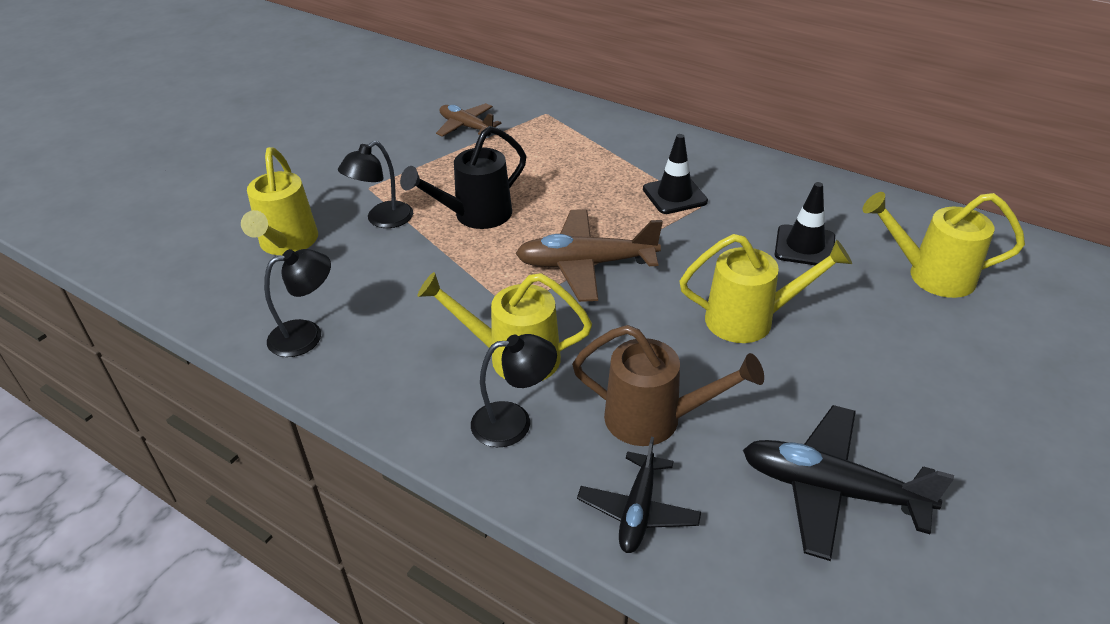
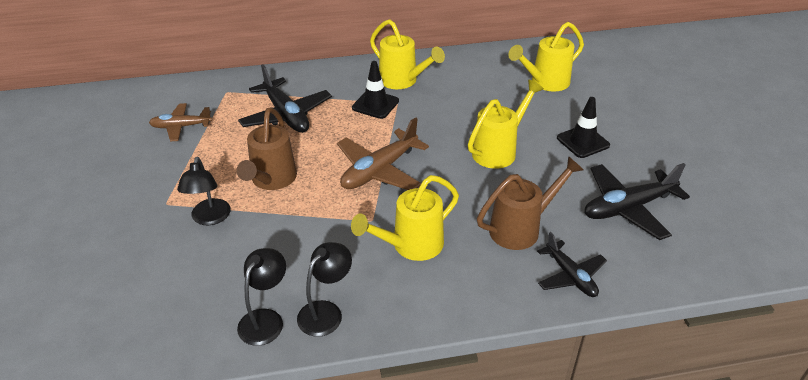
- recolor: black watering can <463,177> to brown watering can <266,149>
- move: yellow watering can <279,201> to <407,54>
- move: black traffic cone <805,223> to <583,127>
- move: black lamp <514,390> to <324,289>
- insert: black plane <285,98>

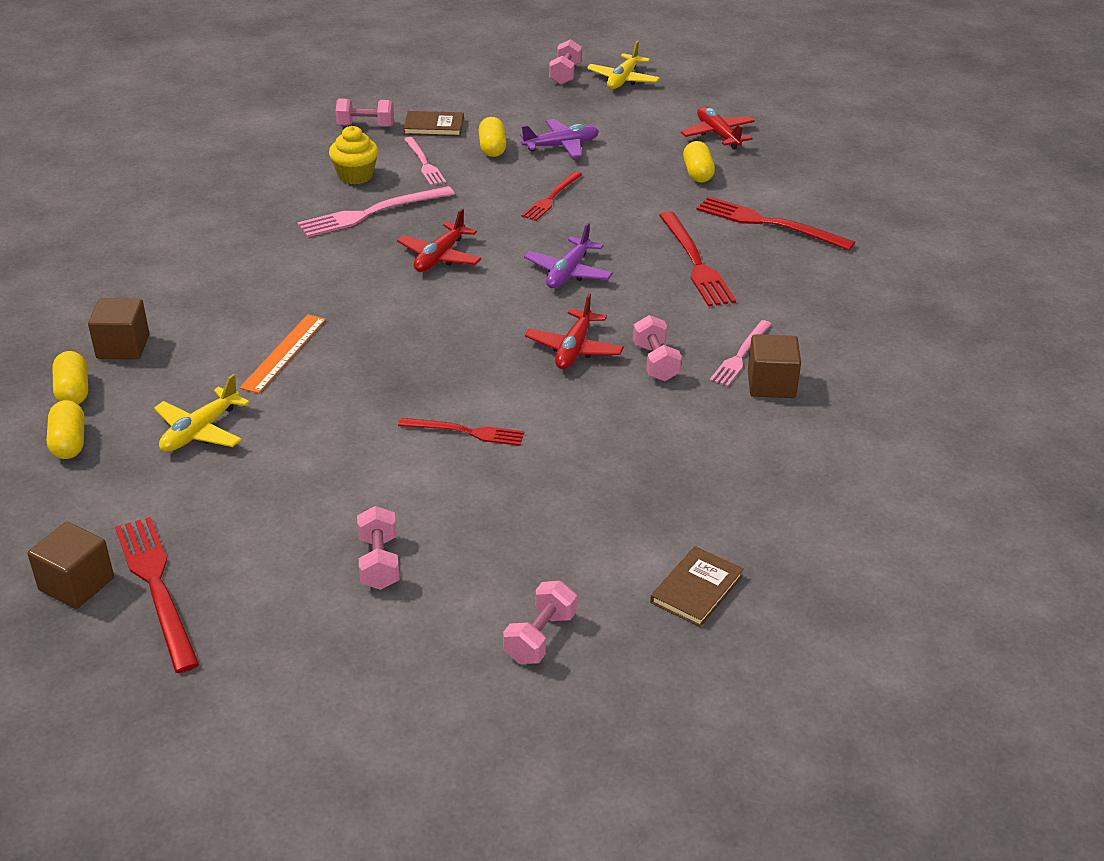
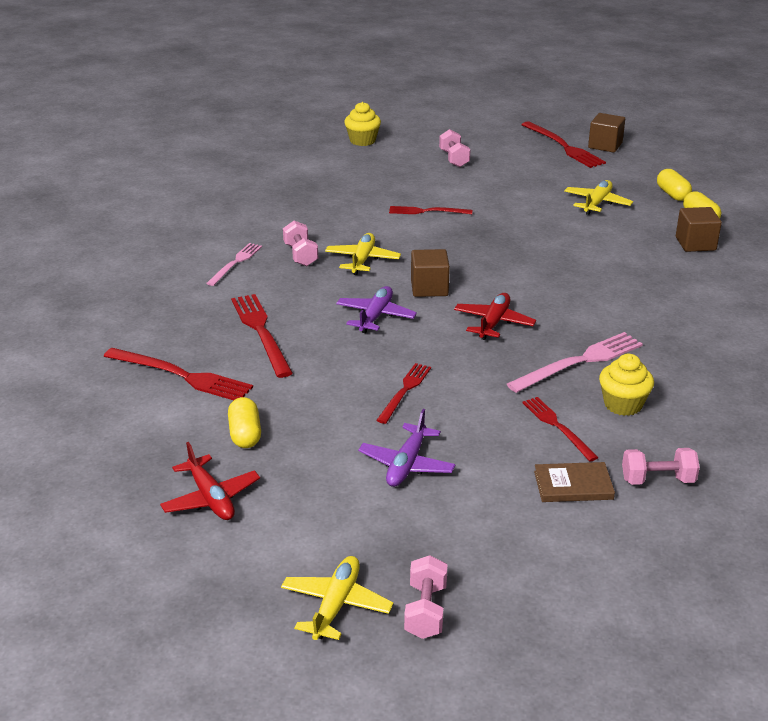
- delete: yellow capsule <492,137>
- rotate: purple plane <559,138> = <407,448> 45 degrees counterclockwise
- recolor: pink fork <425,161> to red fork <560,429>
- recolor: red plane <574,331> to yellow plane <363,254>
- delete: orange ruler <283,354>
- move: brown cube <774,366> to <430,273>
- delete: brown book <697,586>
- replace: pink dumbbell <540,622> to yellow cupcake <362,124>

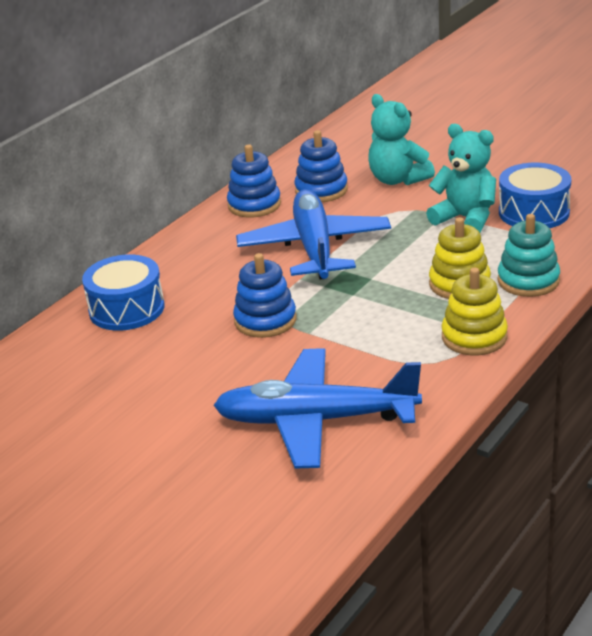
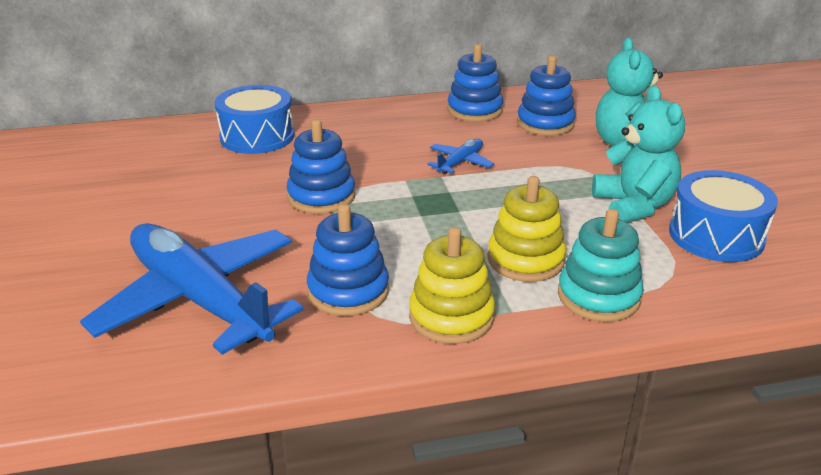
- resize: blue plane <313,234> = <460,156> x0.42
- insert: blue stacking toy <348,260>

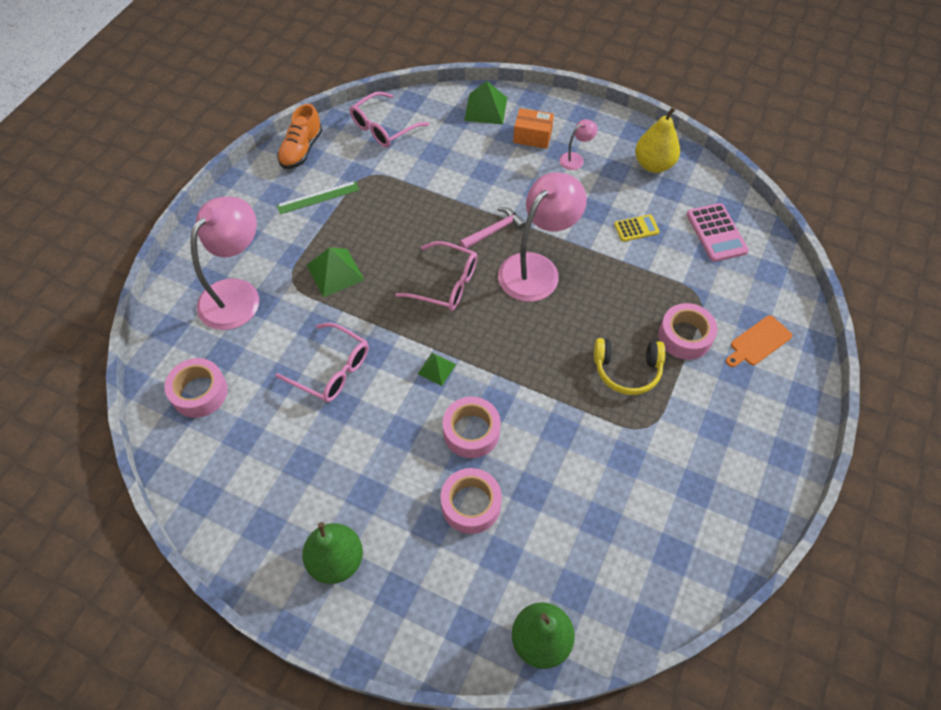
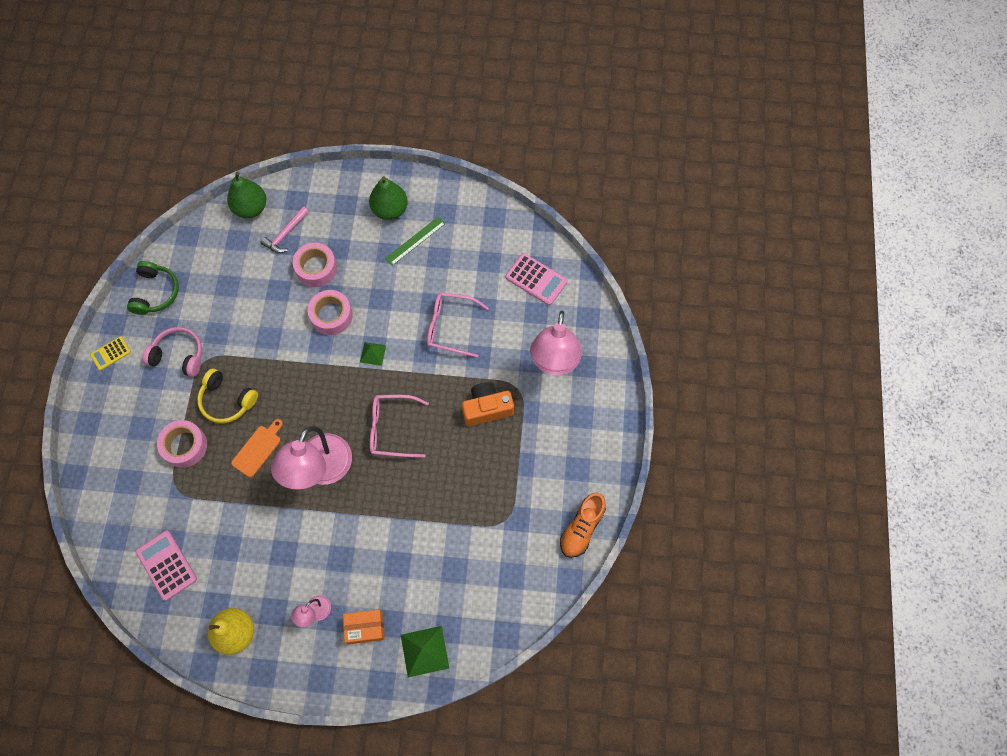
- delete: pink glasses <389,119>
- rotate: orange shoe <299,136> = <583,525> 150 degrees counterclockwise
- move: green ruler <318,197> to <415,241>
- move: pink hammer <493,228> to <285,229>
- move: yellow calculator <637,228> to <110,353>
- replace: green pyramid <335,272> to orange camera <488,404>
- move: orange cutting board <759,341> to <257,448>
- rotate: yellow headphones <630,366> = <227,396> 135 degrees counterclockwise
- replace: pink tape <196,388> to pink calculator <536,279>
- insert: green headphones <153,288>
- insert: pink headphones <172,352>

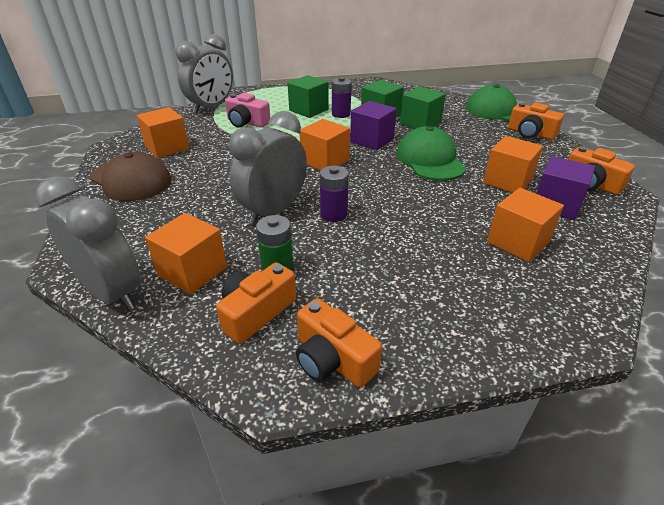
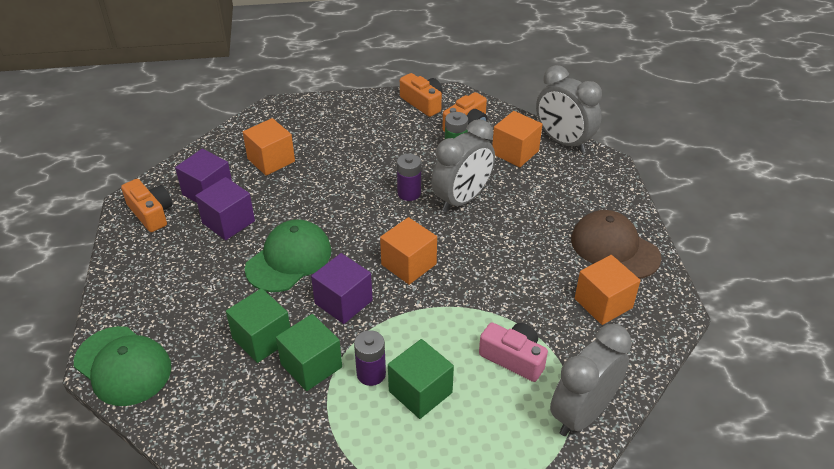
- delete: orange camera <536,121>
- rotate: green cap <431,153> = <288,256> 135 degrees counterclockwise
- recolor: orange cube <513,164> to purple cube <225,208>

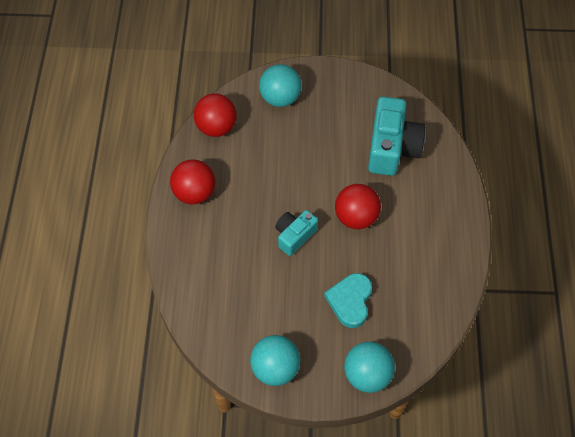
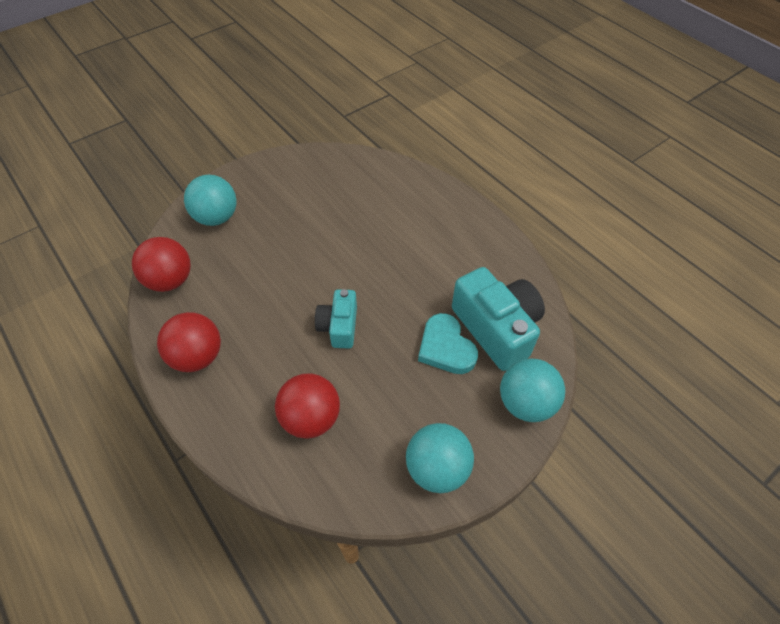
- move: turquoise camera <397,136> to <498,319>
- move: red ball <358,206> to <307,406>

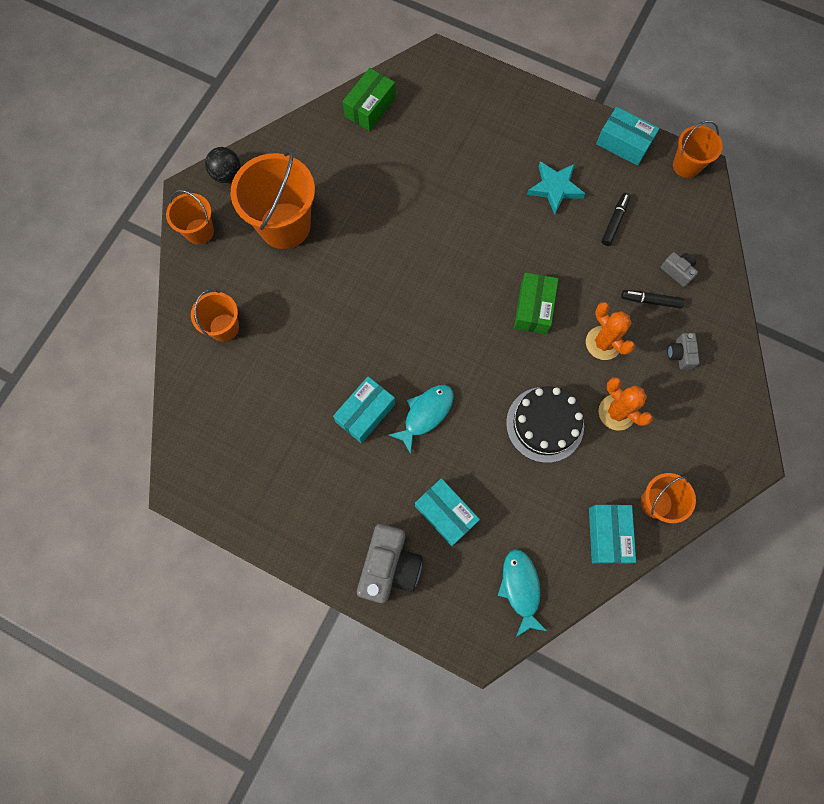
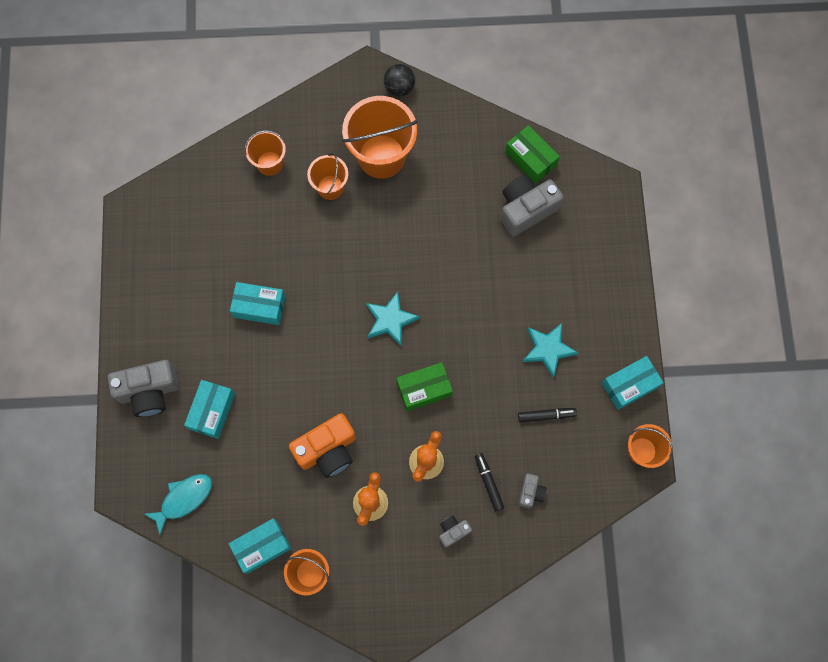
- rotate: green box <369,99> = <532,154> 45 degrees clockwise
- rotate: turquoise box <627,136> = <633,383> 60 degrees clockwise
- move: orange bucket <190,217> to <327,176>
- delete: turquoise fish <421,419>
- replace: black cake <545,424> to orange camera <322,445>
- insert: grey camera <532,206>
- insert: turquoise star <393,318>

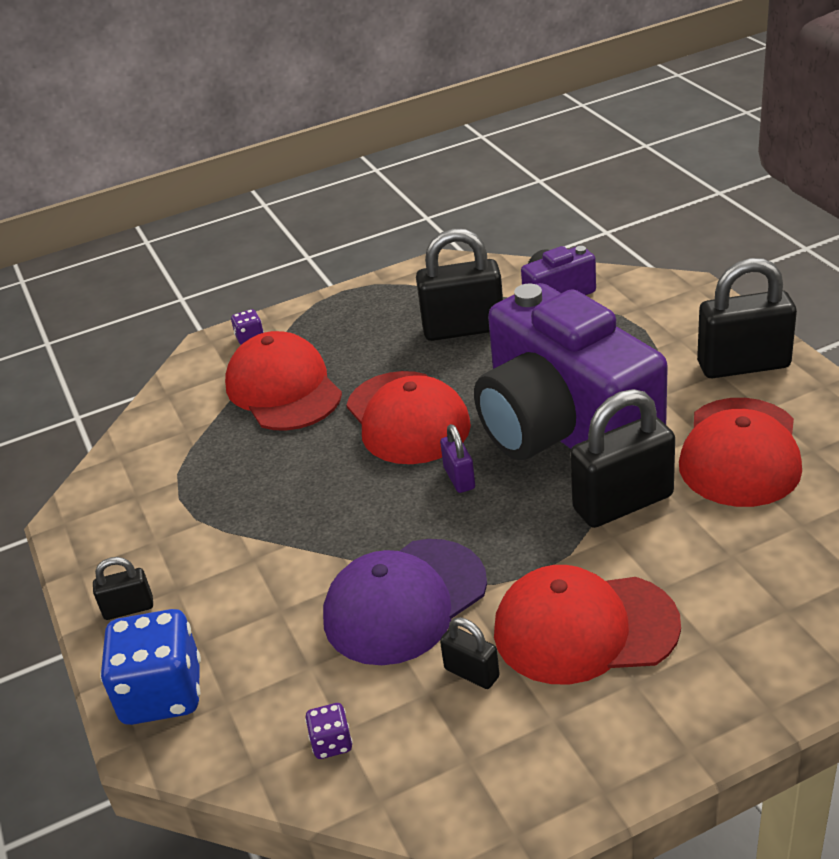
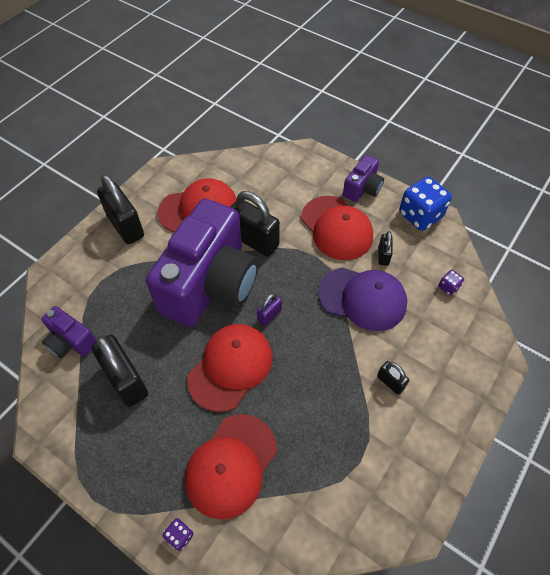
- move: black padlock <123,588> to <393,378>
- move: blue dice <150,667> to <425,204>
- insert: purple camera <363,178>

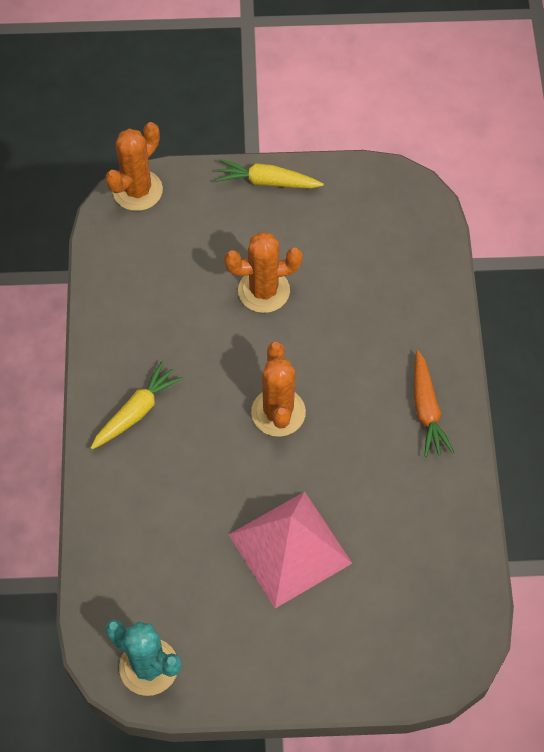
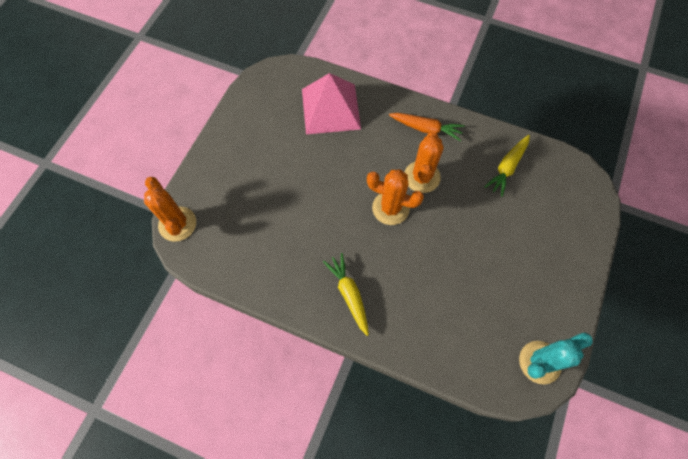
- move: yellow carrot <269,174> to <507,166>
- move: orange cactus <263,272> to <423,162>
- move: pink pyramid <290,550> to <331,103>

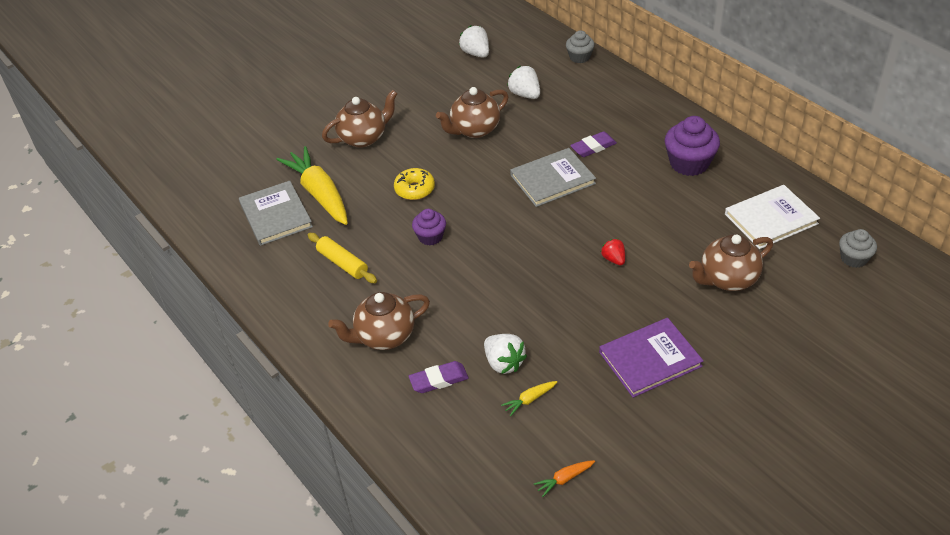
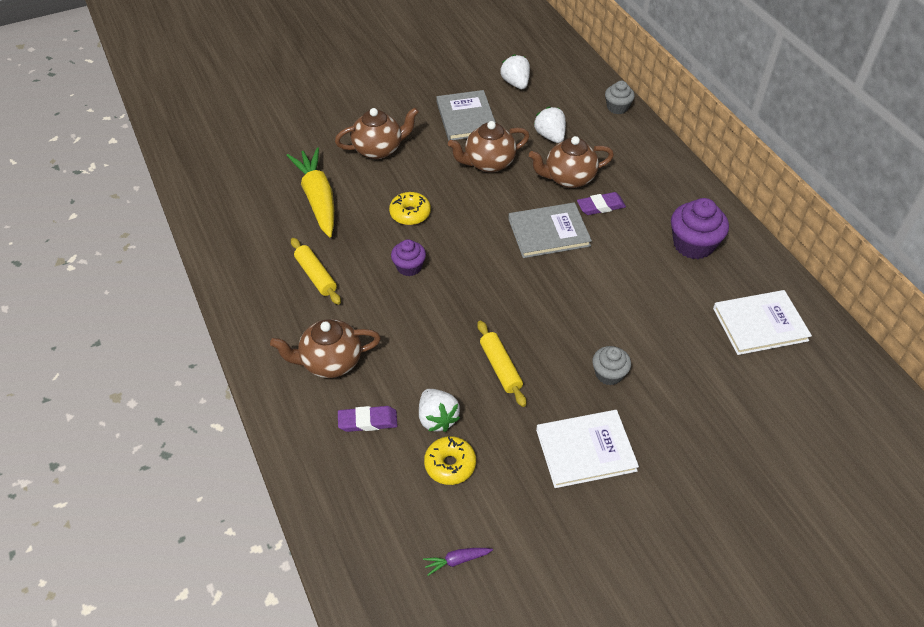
- move: grey book <276,213> to <466,115>
- move: grey cupcake <858,248> to <611,365>
- move: brown teapot <731,262> to <571,162>
- delete: red strawberry <613,252>
- recolor: purple book <651,358> to white book <587,449>
- replace: yellow carrot <529,398> to yellow donut <450,460>
- recolor: orange carrot <564,478> to purple carrot <458,562>
- insert: yellow rolling pin <501,363>

